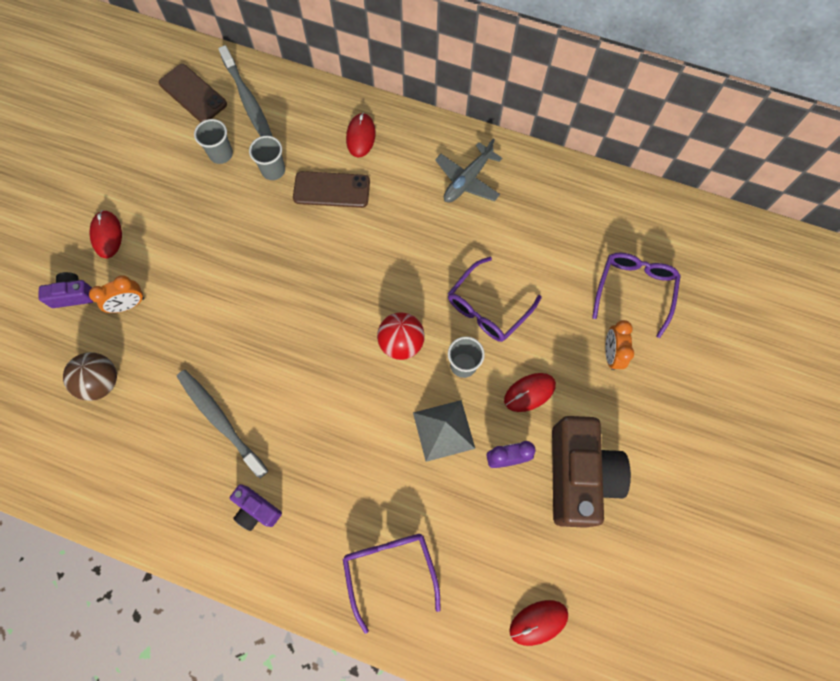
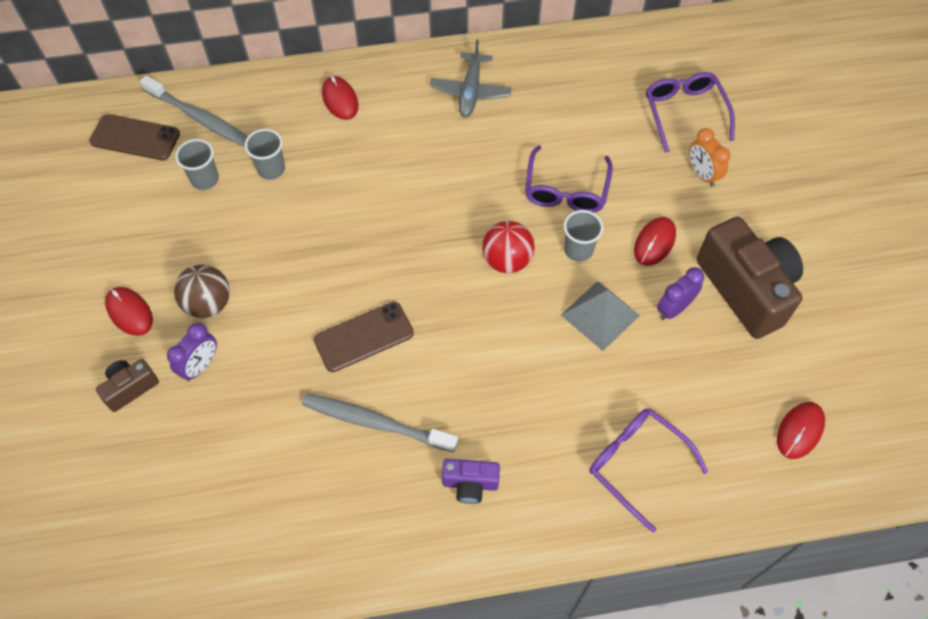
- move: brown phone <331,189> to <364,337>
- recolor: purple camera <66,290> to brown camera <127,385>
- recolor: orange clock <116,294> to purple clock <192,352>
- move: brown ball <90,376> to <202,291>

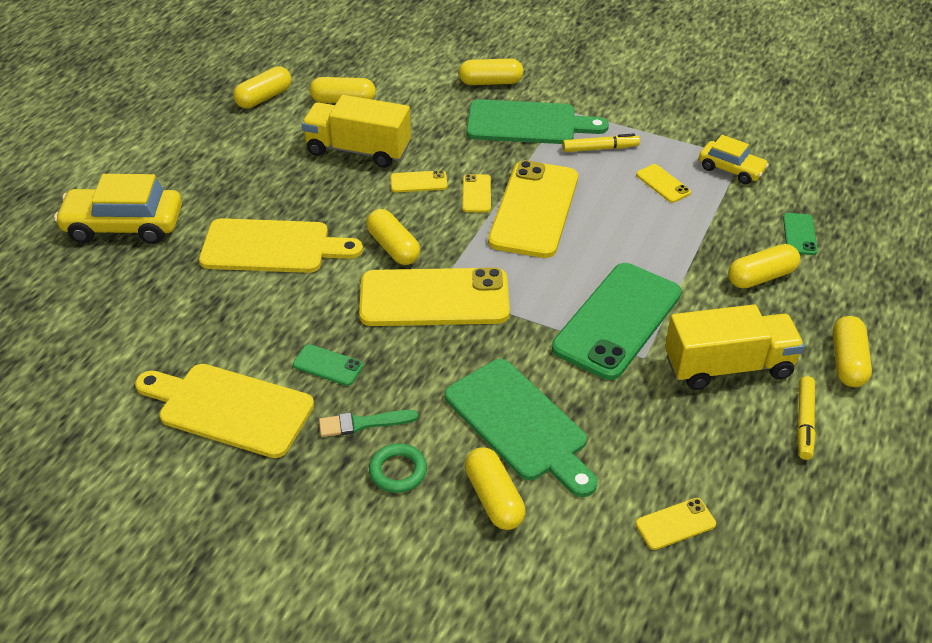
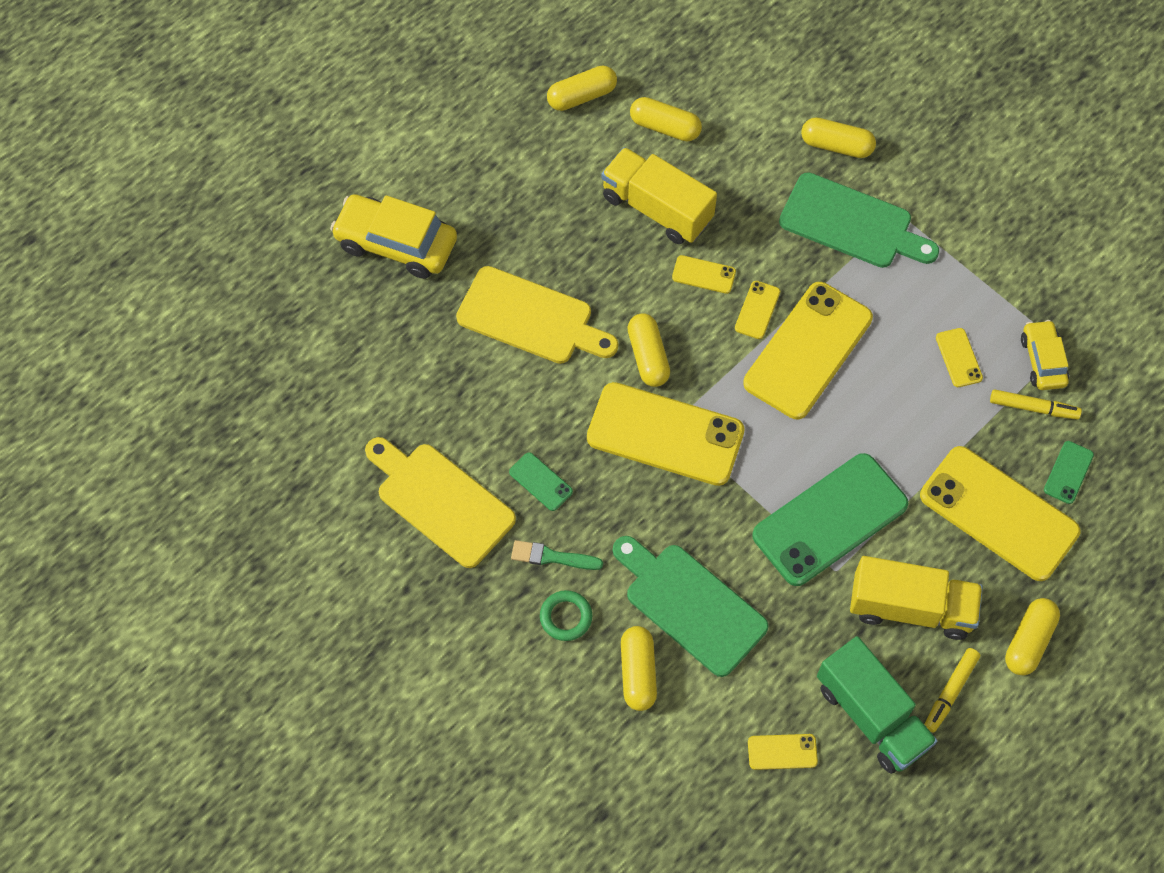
- move: yellow marker <601,143> to <1036,404>
- rotate: yellow car <734,159> = <1045,355> 150 degrees counterclockwise
- replace: yellow capsule <764,266> to yellow phone <1000,513>
- rotate: green cutting board <521,428> = <690,606> 150 degrees clockwise
- insert: green truck <877,705>

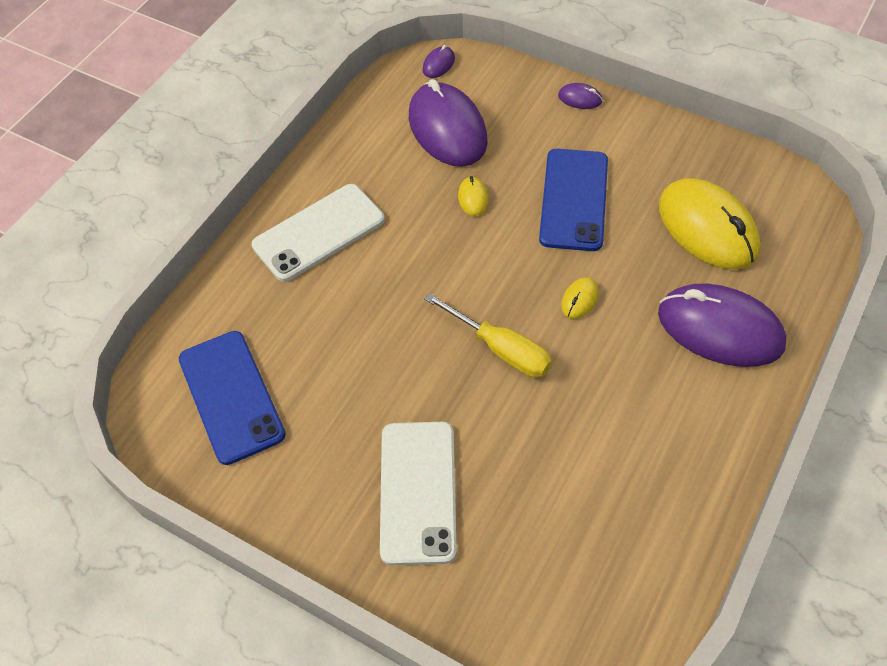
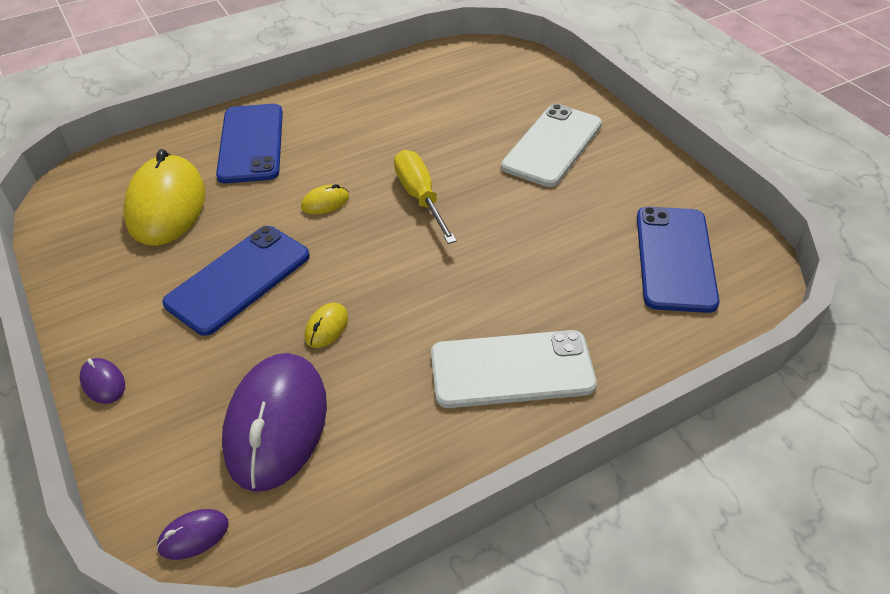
- replace: purple mouse <722,325> to blue phone <249,143>

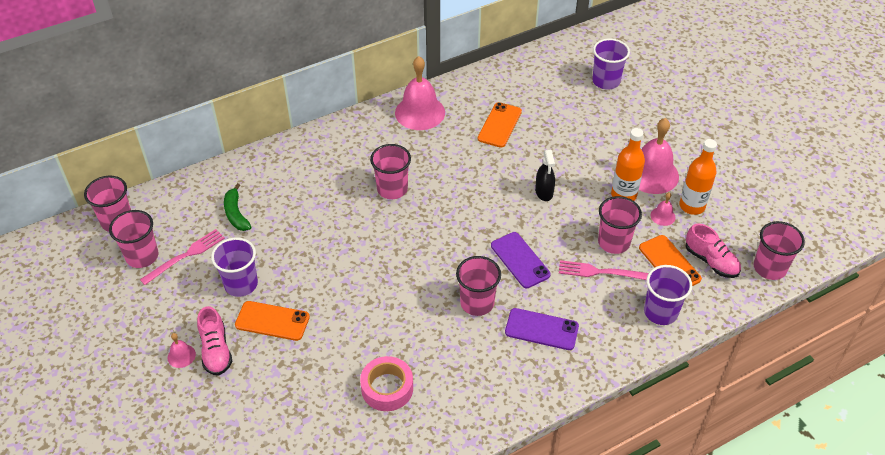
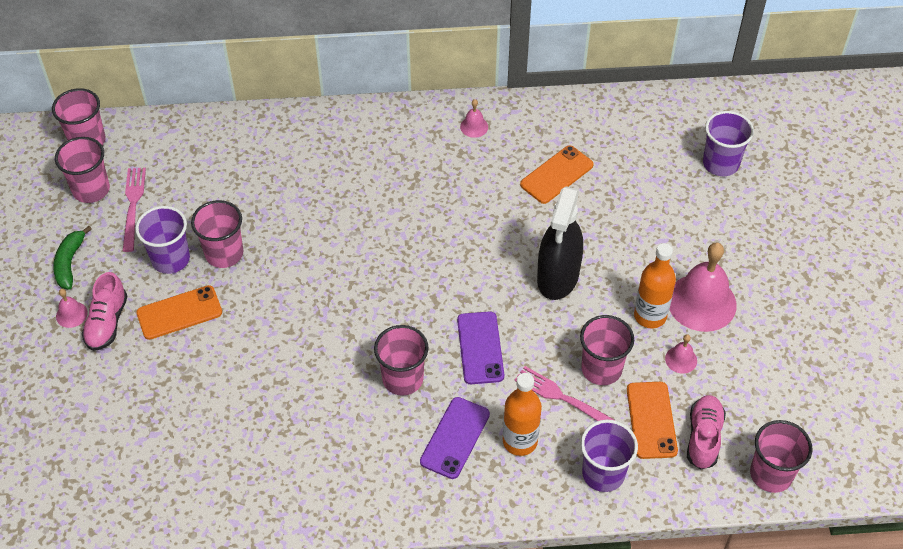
- resize: pink bell <420,93> = <474,118> x0.45
- move: orange bottle <698,177> to <522,414>
- move: pink cup <390,171> to <217,234>
- resize: black spray bottle <545,175> = <560,243> x1.83
- move: green banana <237,207> to <72,258>
- rotate: pink shoe <713,251> = <706,432> 150 degrees counterclockwise
- rotate: pink fork <182,257> = <134,210> 75 degrees counterclockwise
- rotate: orange phone <272,321> = <179,312> 60 degrees counterclockwise
- rotate: purple phone <542,329> = <455,438> 75 degrees clockwise
- delete: pink tape <386,383>

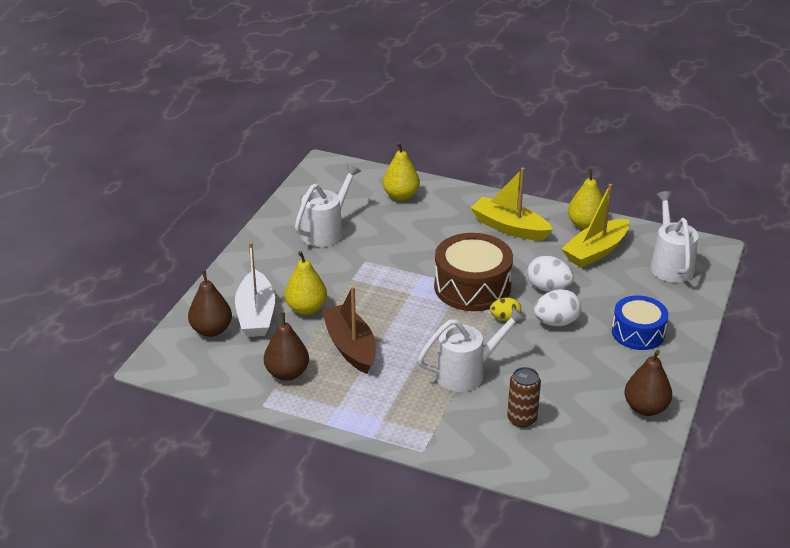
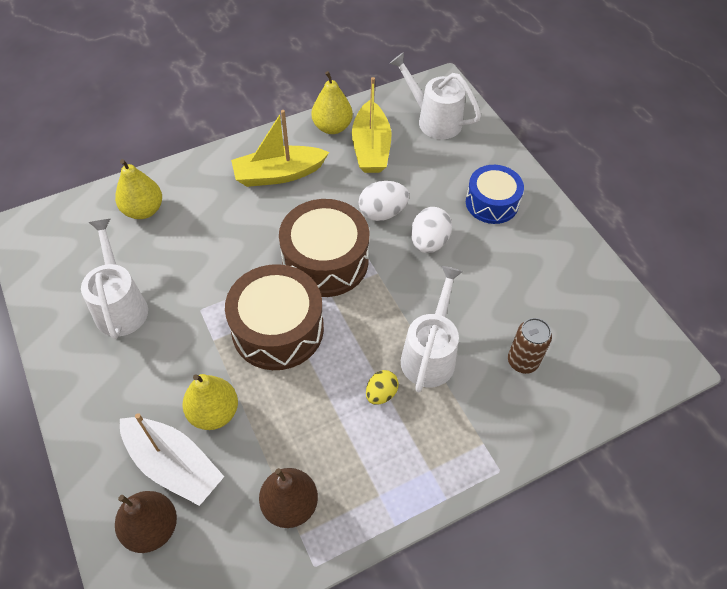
- delete: brown boat <349,330>
- move: yellow egg <505,309> to <382,387>
- delete: brown pear <648,383>
- insert: brown drum <274,317>

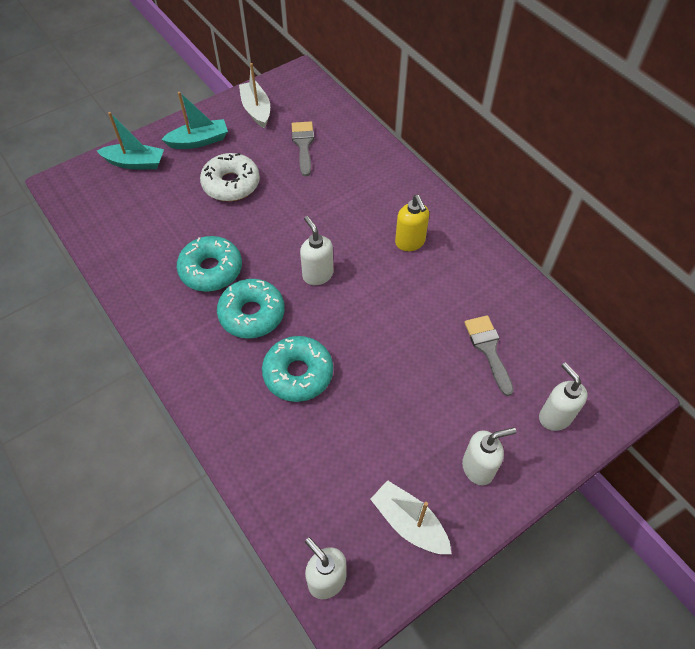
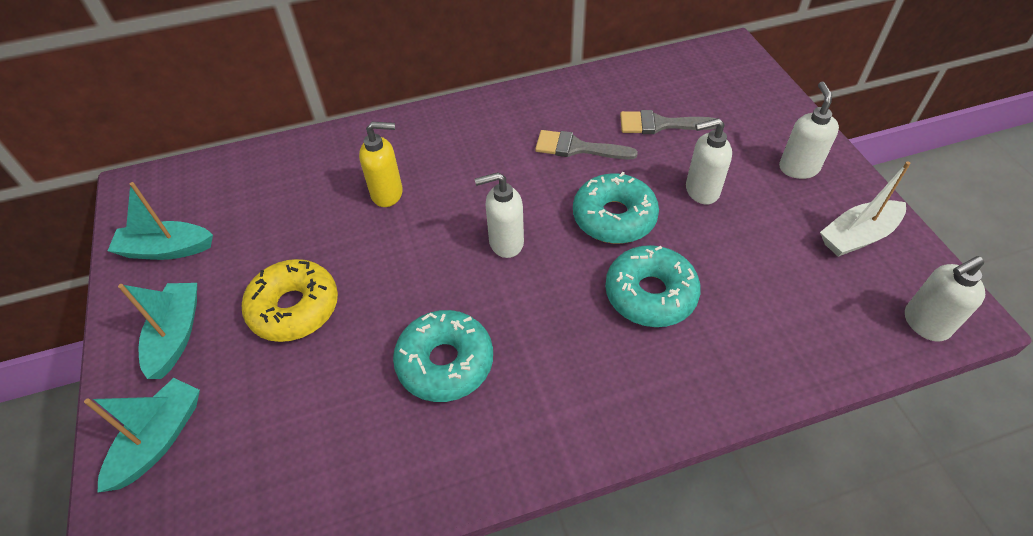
- recolor: white boat <254,95> to turquoise boat <160,221>
- move: grey brush <303,148> to <586,145>
- recolor: white donut <230,177> to yellow donut <290,300>
- move: yellow soap dispenser <412,223> to <381,164>
- move: turquoise donut <251,309> to <616,208>
- move: white soap dispenser <563,396> to <709,161>

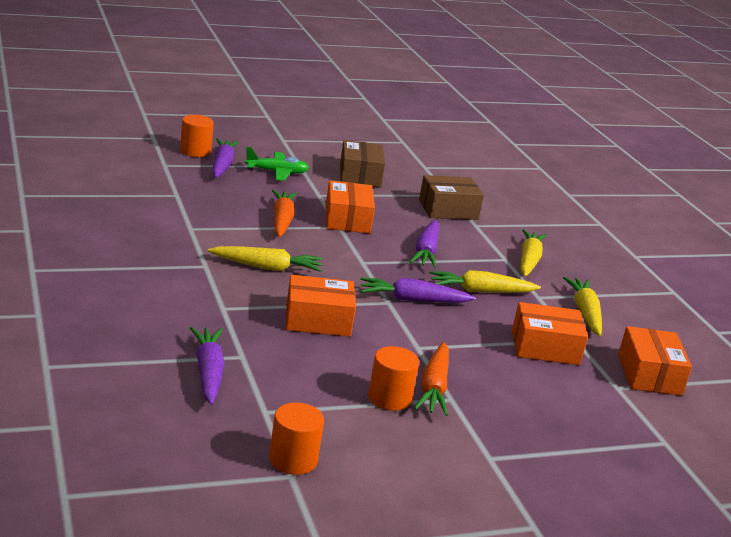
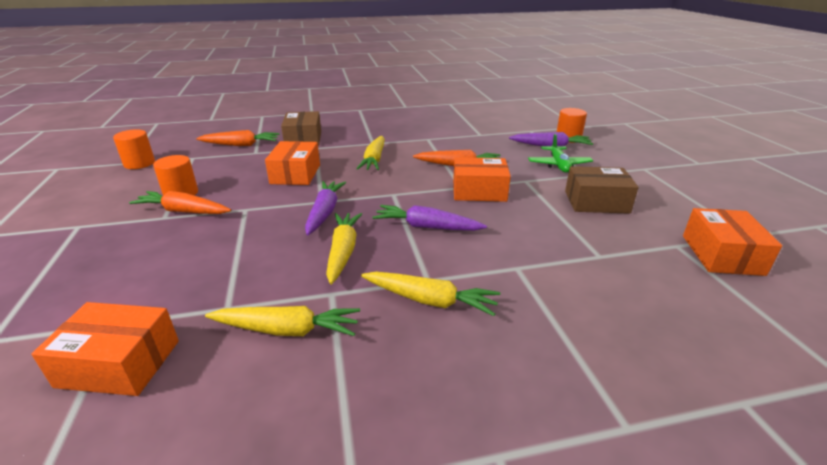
- move: brown box <451,197> to <301,128>
- move: orange box <550,333> to <732,242>
- recolor: purple carrot <207,366> to orange carrot <237,138>

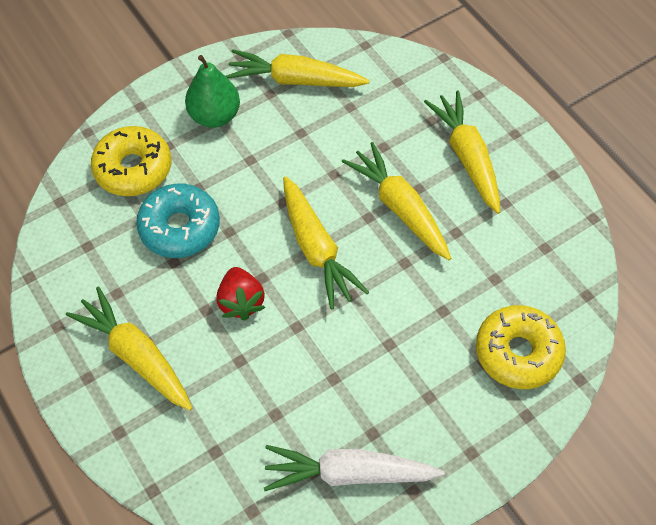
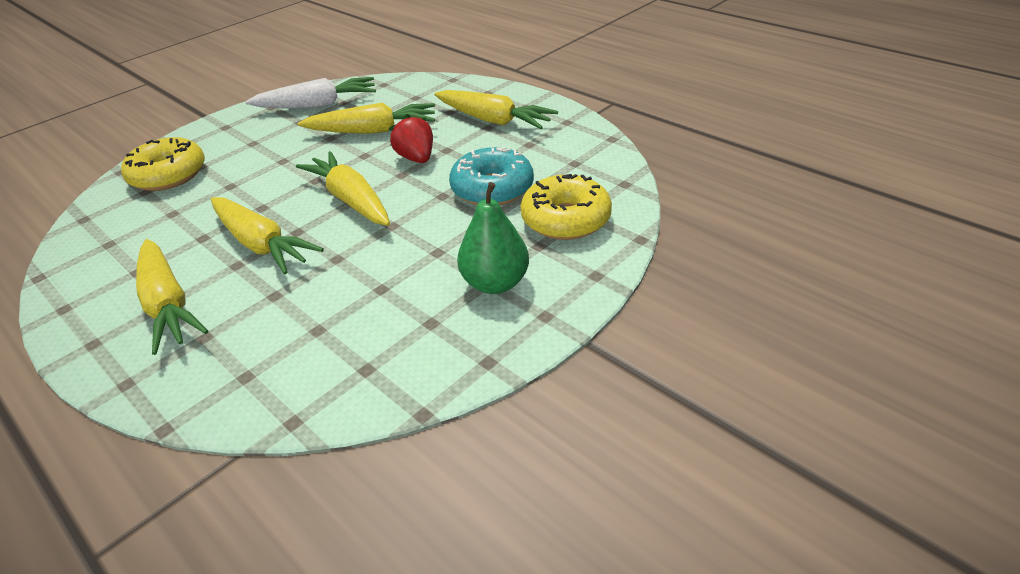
- move: yellow carrot <297,68> to <366,118>

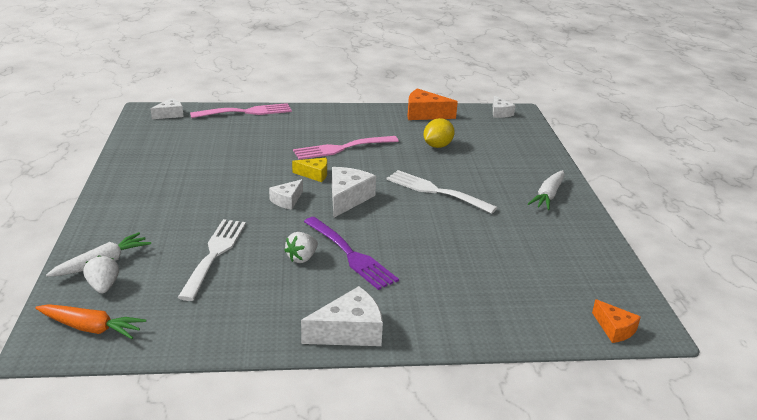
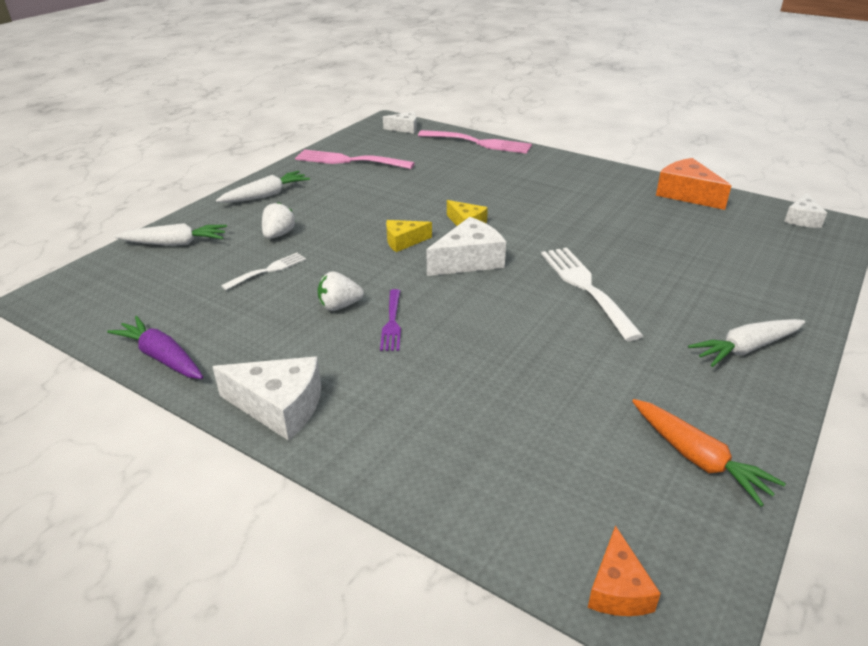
- delete: yellow lemon <439,133>
- move: pink fork <346,148> to <355,159>
- recolor: white cheese <286,194> to yellow cheese <409,236>
- resize: purple fork <351,253> = <390,320> x0.56
- resize: white fork <212,260> = <263,271> x0.56
- move: white strawberry <101,274> to <278,220>
- move: orange carrot <90,321> to <709,453>
- insert: white carrot <263,187>
- insert: purple carrot <155,347>

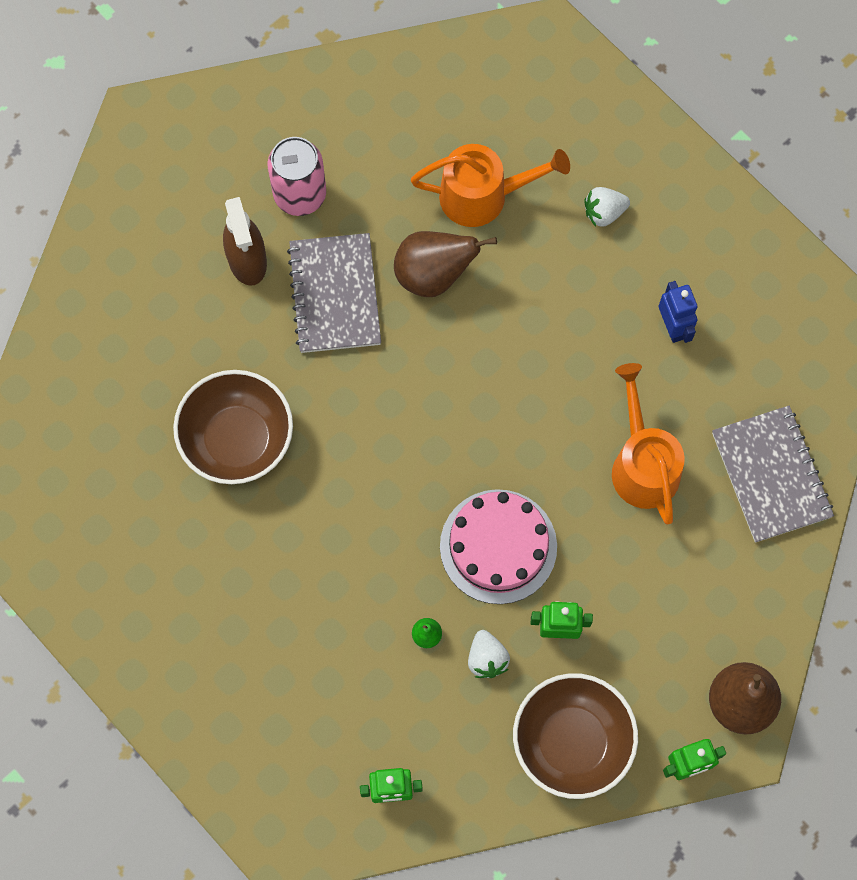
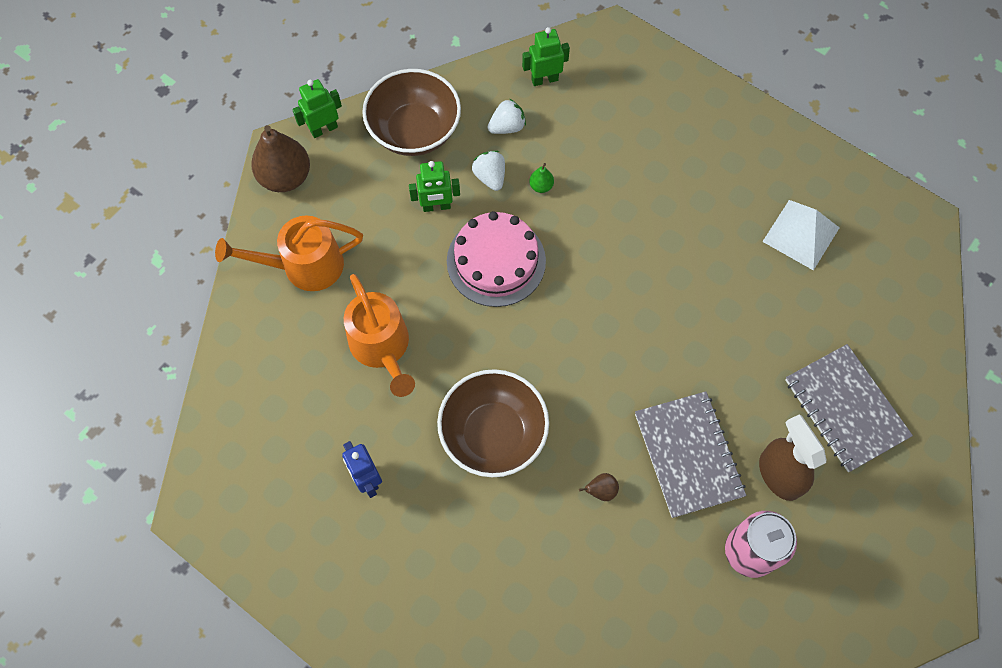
- move: orange watering can <490,185> to <289,253>
- move: white strawberry <607,207> to <507,116>
- resize: brown pear <445,264> = <599,487> x0.43
- move: brown bowl <233,427> to <493,423>
- move: grey notebook <773,474> to <849,408>
- insert: white pyramid <800,235>

